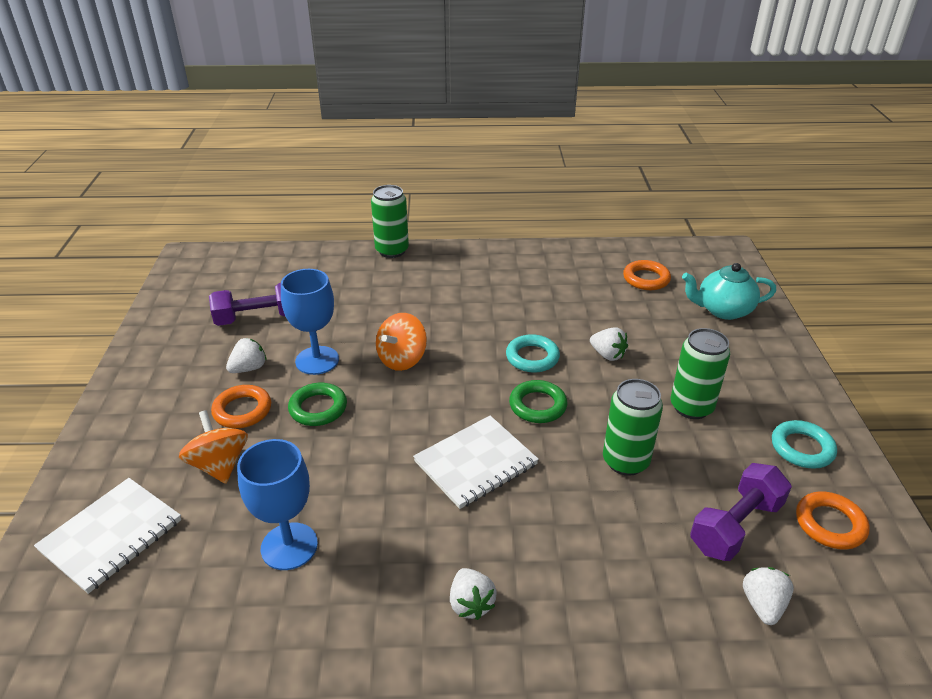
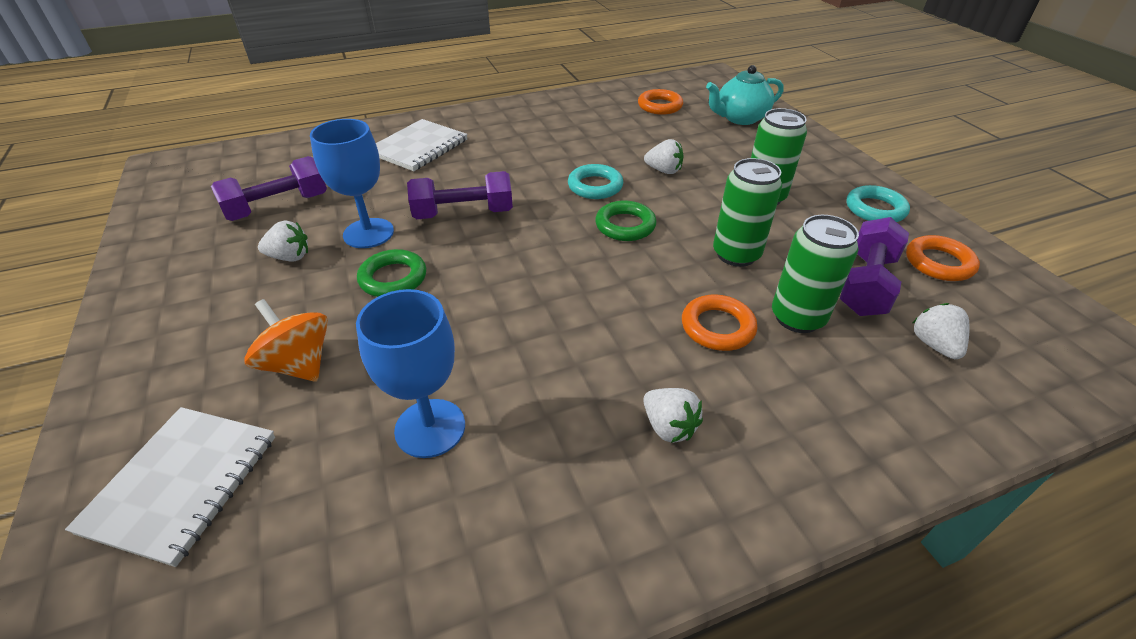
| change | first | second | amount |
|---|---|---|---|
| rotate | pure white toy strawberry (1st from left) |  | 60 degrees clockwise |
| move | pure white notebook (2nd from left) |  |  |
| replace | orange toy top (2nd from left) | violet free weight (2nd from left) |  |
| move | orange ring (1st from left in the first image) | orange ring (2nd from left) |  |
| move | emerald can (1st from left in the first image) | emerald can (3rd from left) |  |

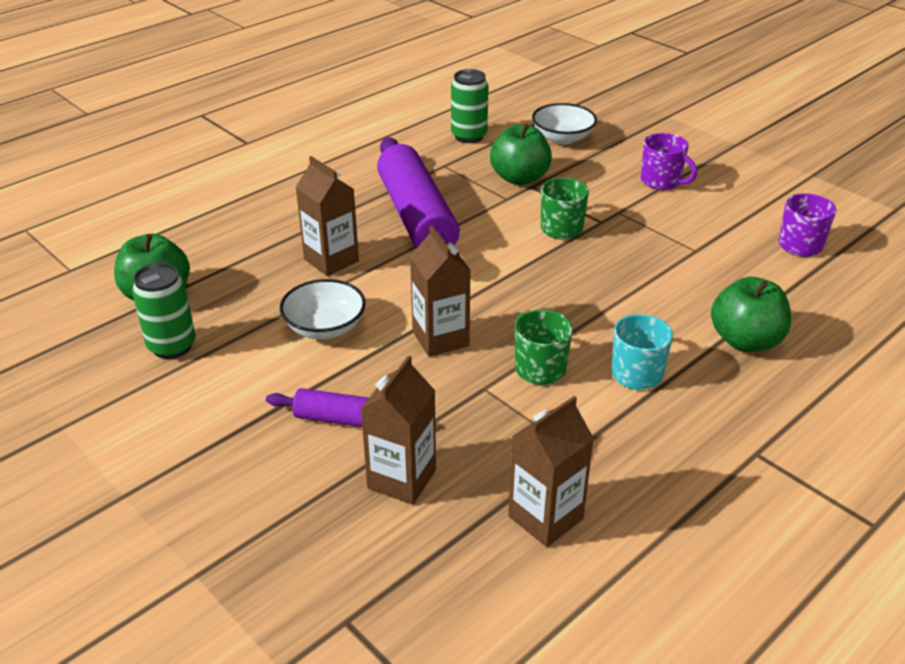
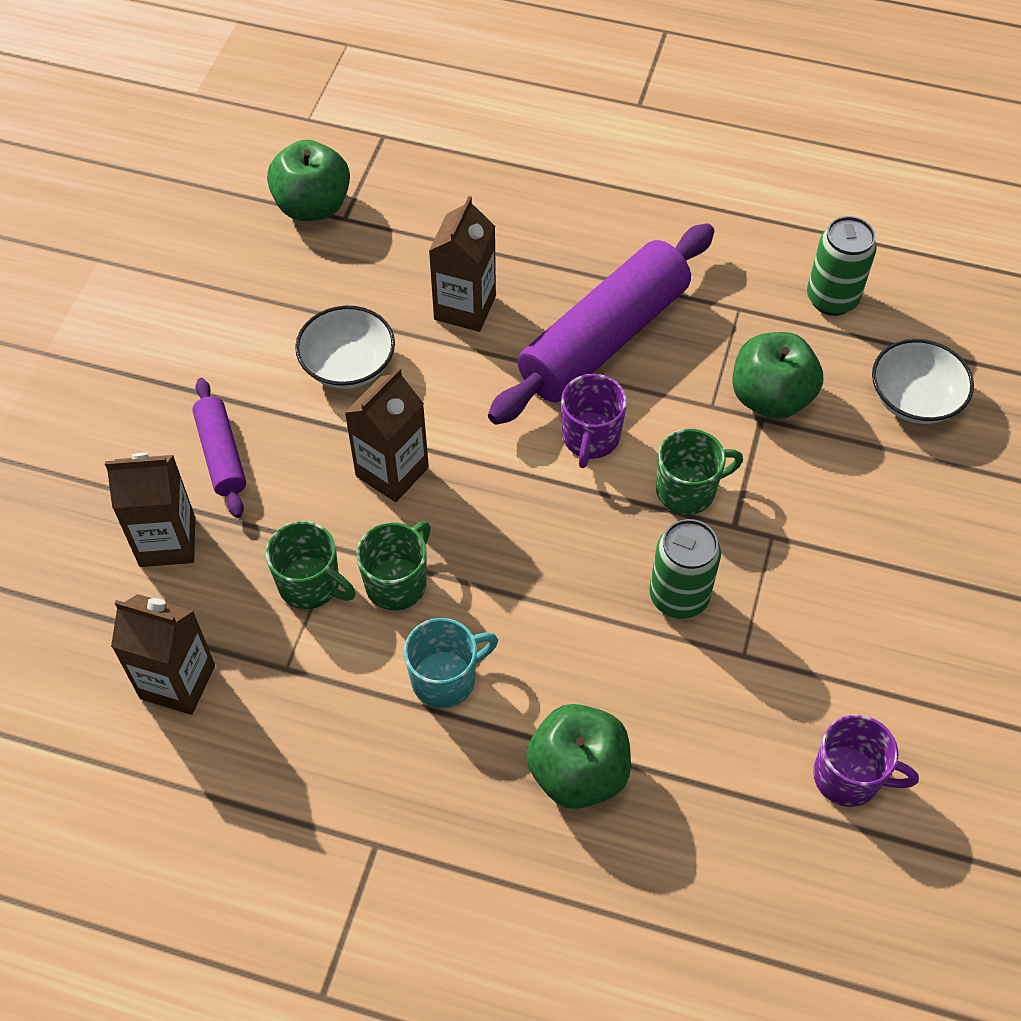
| change | first | second | amount |
|---|---|---|---|
| insert |  | emerald coffee mug (1st from left) |  |
| move | violet coffee mug (1st from left) |  |  |
| move | emerald can (1st from left) |  |  |

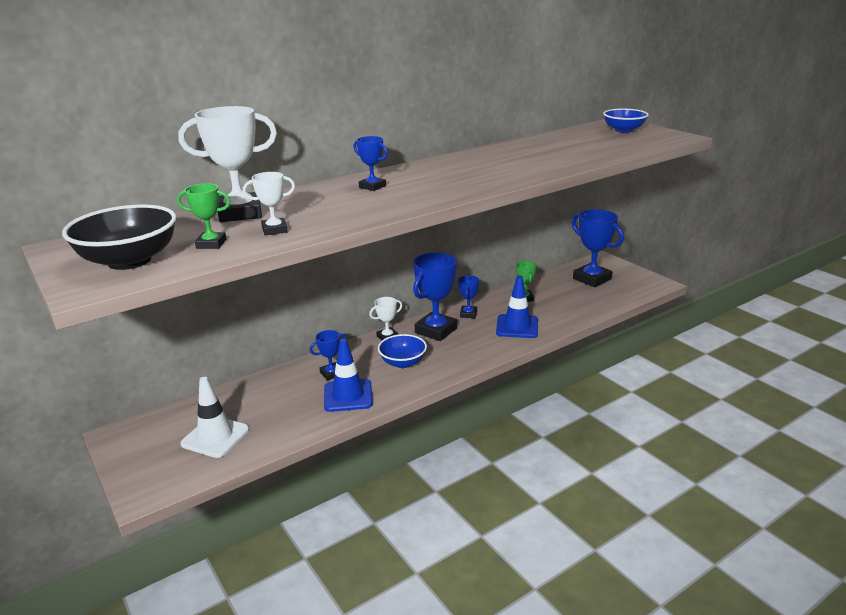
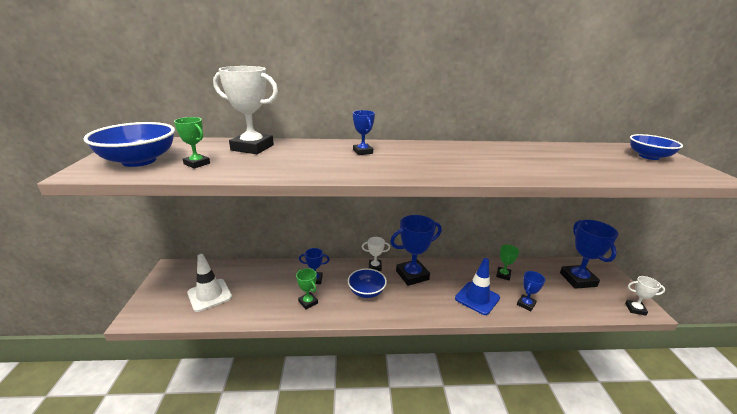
| change | first | second | amount |
|---|---|---|---|
| recolor | ebony deep dish | royal blue deep dish (1st from left) |  |
| replace | royal blue road cone (1st from left) | emerald prize cup (2nd from left) |  |
| move | royal blue prize cup (4th from left) |  |  |
| move | pure white prize cup (2nd from left in the first image) | pure white prize cup (3rd from left) |  |

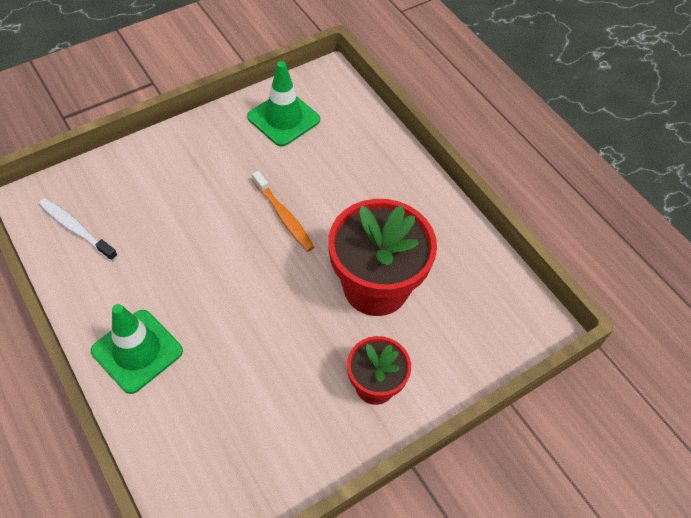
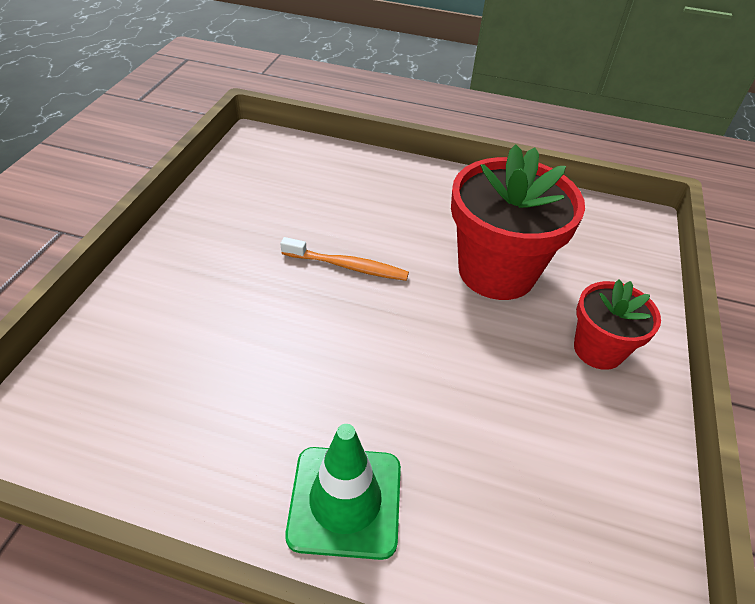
| change | first | second | amount |
|---|---|---|---|
| delete | pure white dental brush |  |  |
| delete | emerald road cone (2nd from left) |  |  |

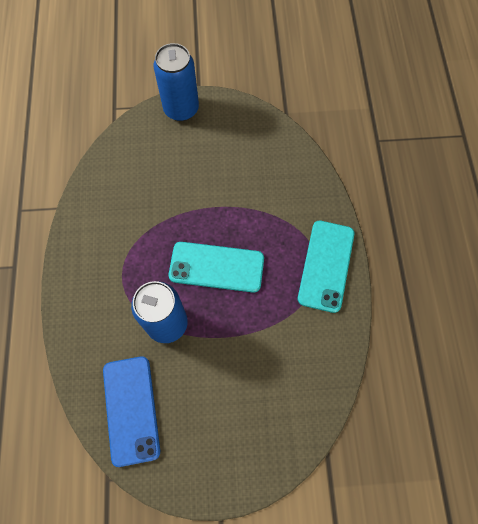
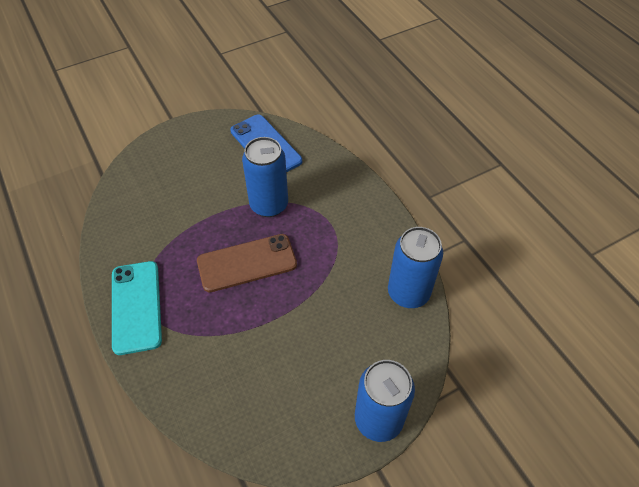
| change | first | second | amount |
|---|---|---|---|
| recolor | teal phone (1st from left) | dark brown phone |  |
| insert |  | royal blue can (3rd from left) |  |

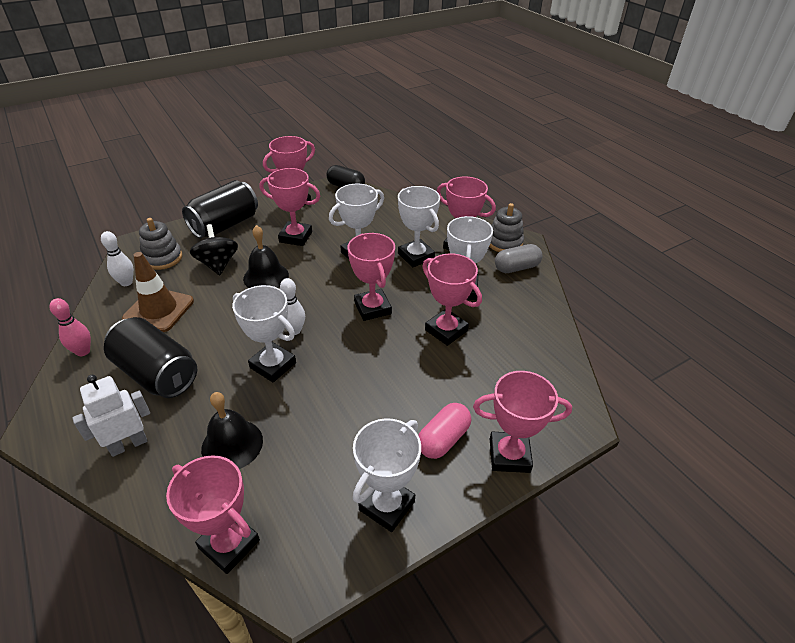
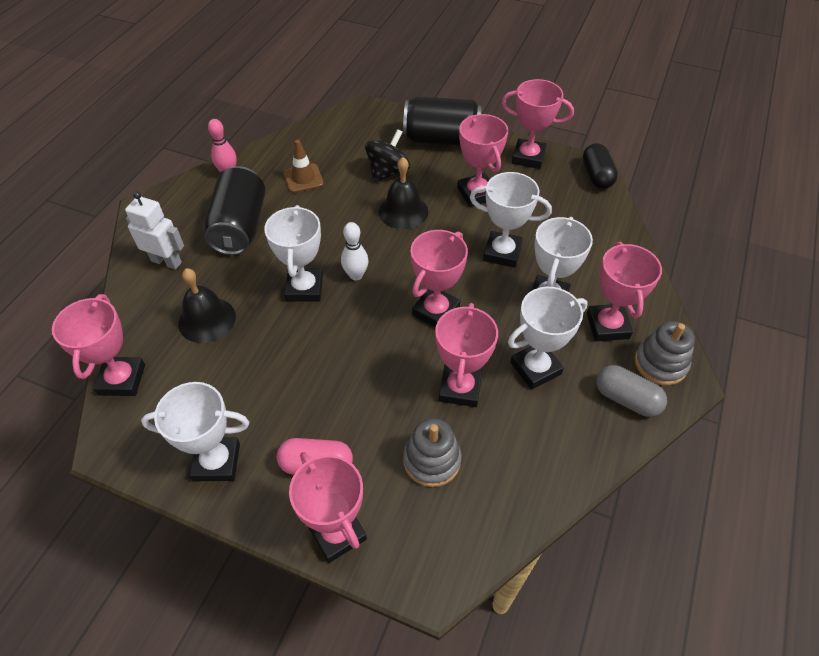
| change | first | second | amount |
|---|---|---|---|
| resize | dark brown road cone |  | x0.66 |
| move | grey stacking rings (1st from left) |  |  |
| delete | pure white tenpin (1st from left) |  |  |

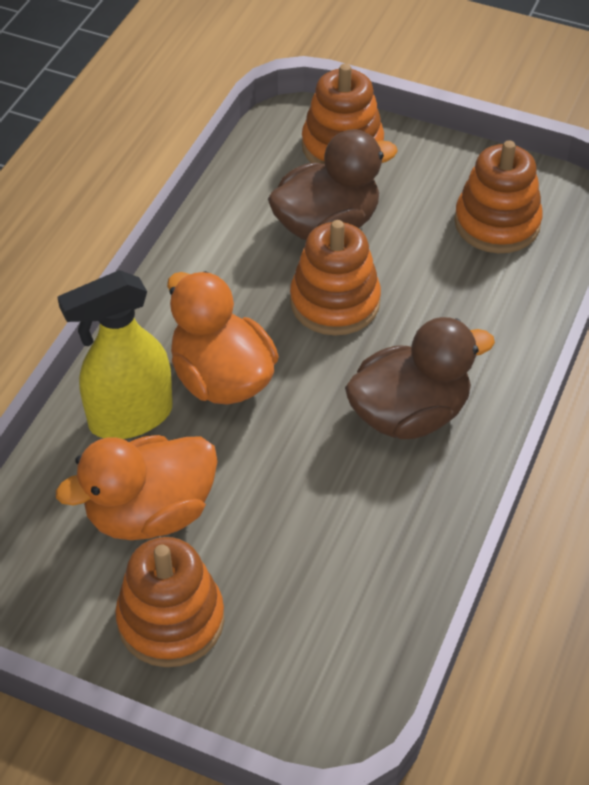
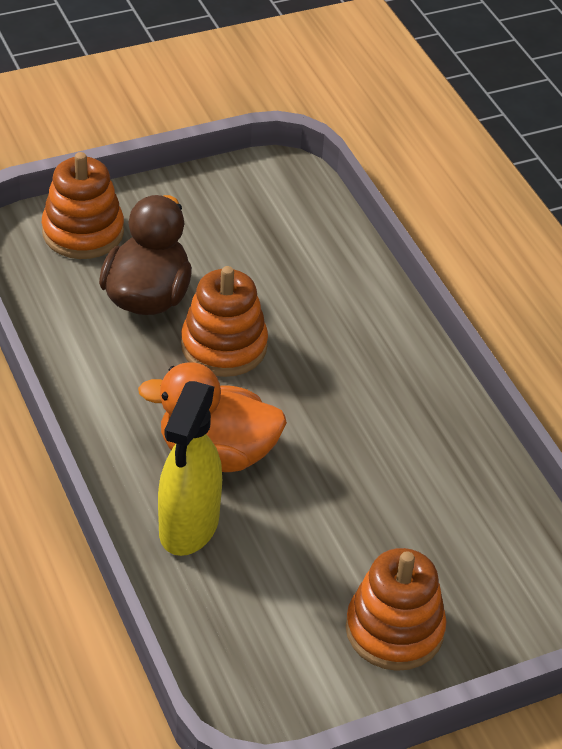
| change | first | second | amount |
|---|---|---|---|
| delete | orange duck (1st from left) |  |  |
| delete | dark brown duck (2nd from left) |  |  |
| delete | orange stacking rings (4th from left) |  |  |

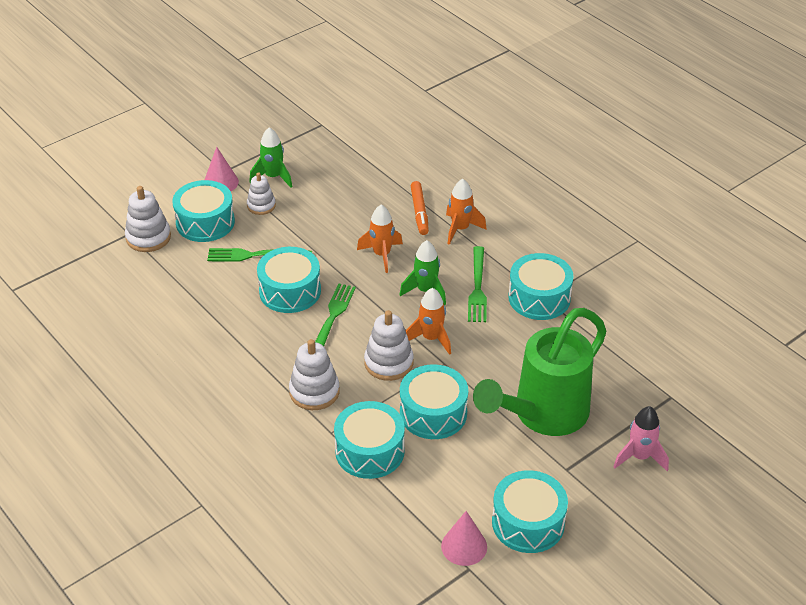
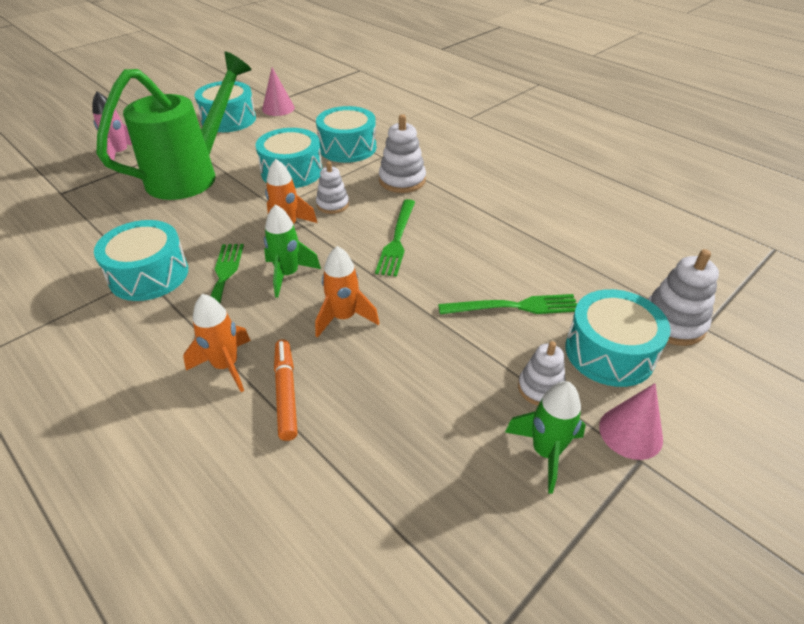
| change | first | second | amount |
|---|---|---|---|
| resize | pure white stacking rings (4th from left in the first image) | pure white stacking rings (1st from left) | x0.66 |
| delete | teal toy drum (2nd from left) |  |  |

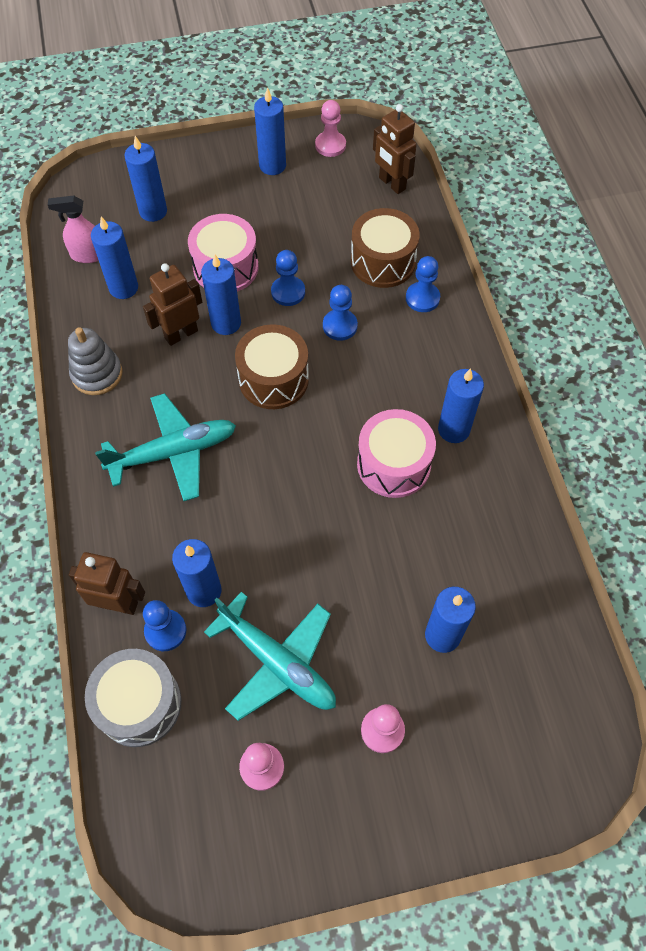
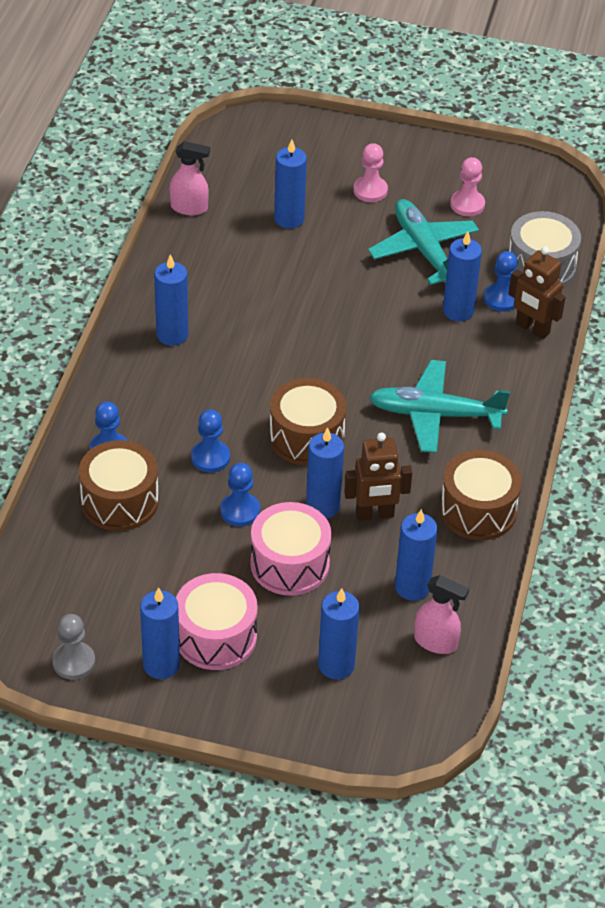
| change | first | second | amount |
|---|---|---|---|
| recolor | pink chess pawn (2nd from left) | grey chess pawn |  |
| insert |  | pink sprayer (1st from left) |  |
| move | pink toy drum (2nd from left in the first image) | pink toy drum (1st from left) |  |
| replace | grey stacking rings | dark brown toy drum (3rd from left) |  |
| delete | dark brown toy robot (3rd from left) |  |  |

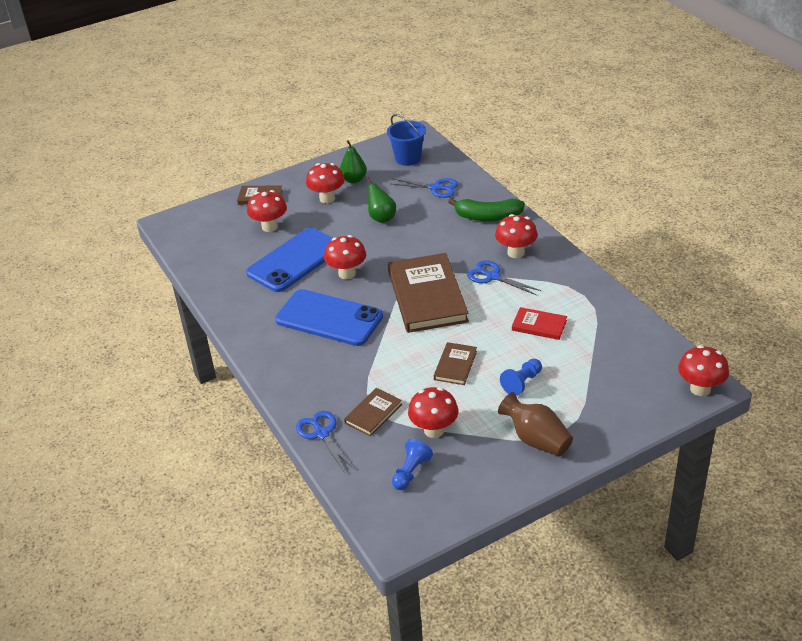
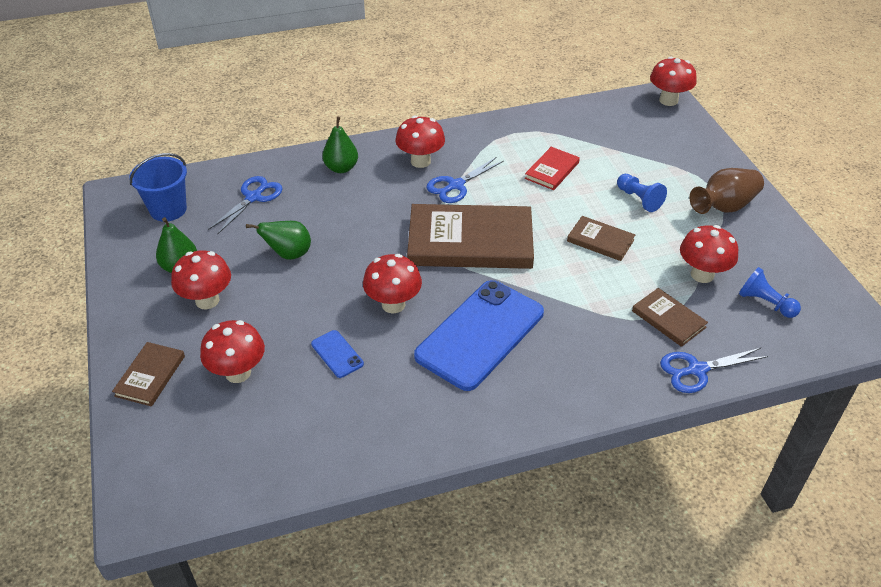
| change | first | second | amount |
|---|---|---|---|
| resize | royal blue phone (1st from left) |  | x0.41 |
| replace | emerald toy banana | emerald pear (3rd from left) |  |

